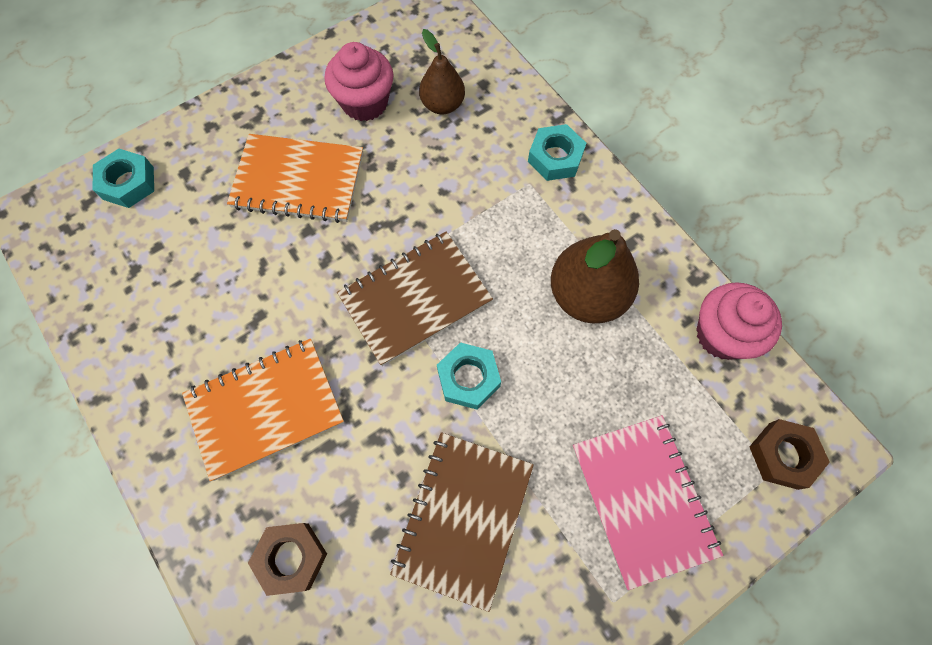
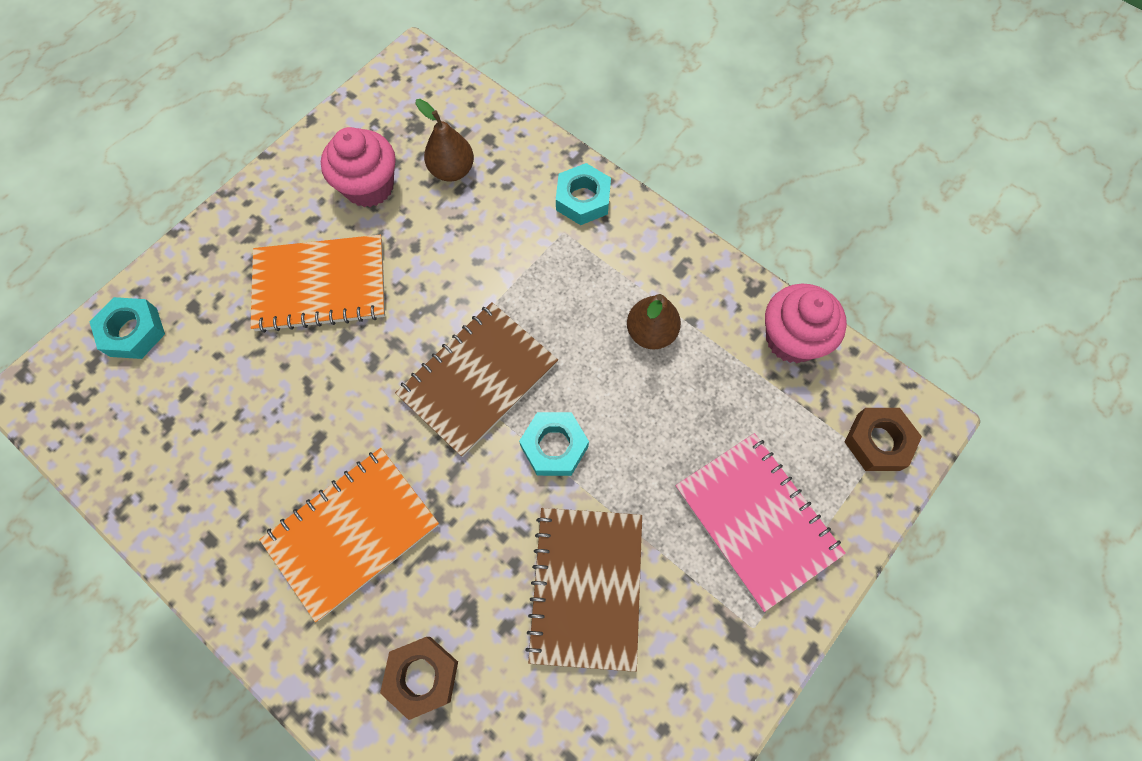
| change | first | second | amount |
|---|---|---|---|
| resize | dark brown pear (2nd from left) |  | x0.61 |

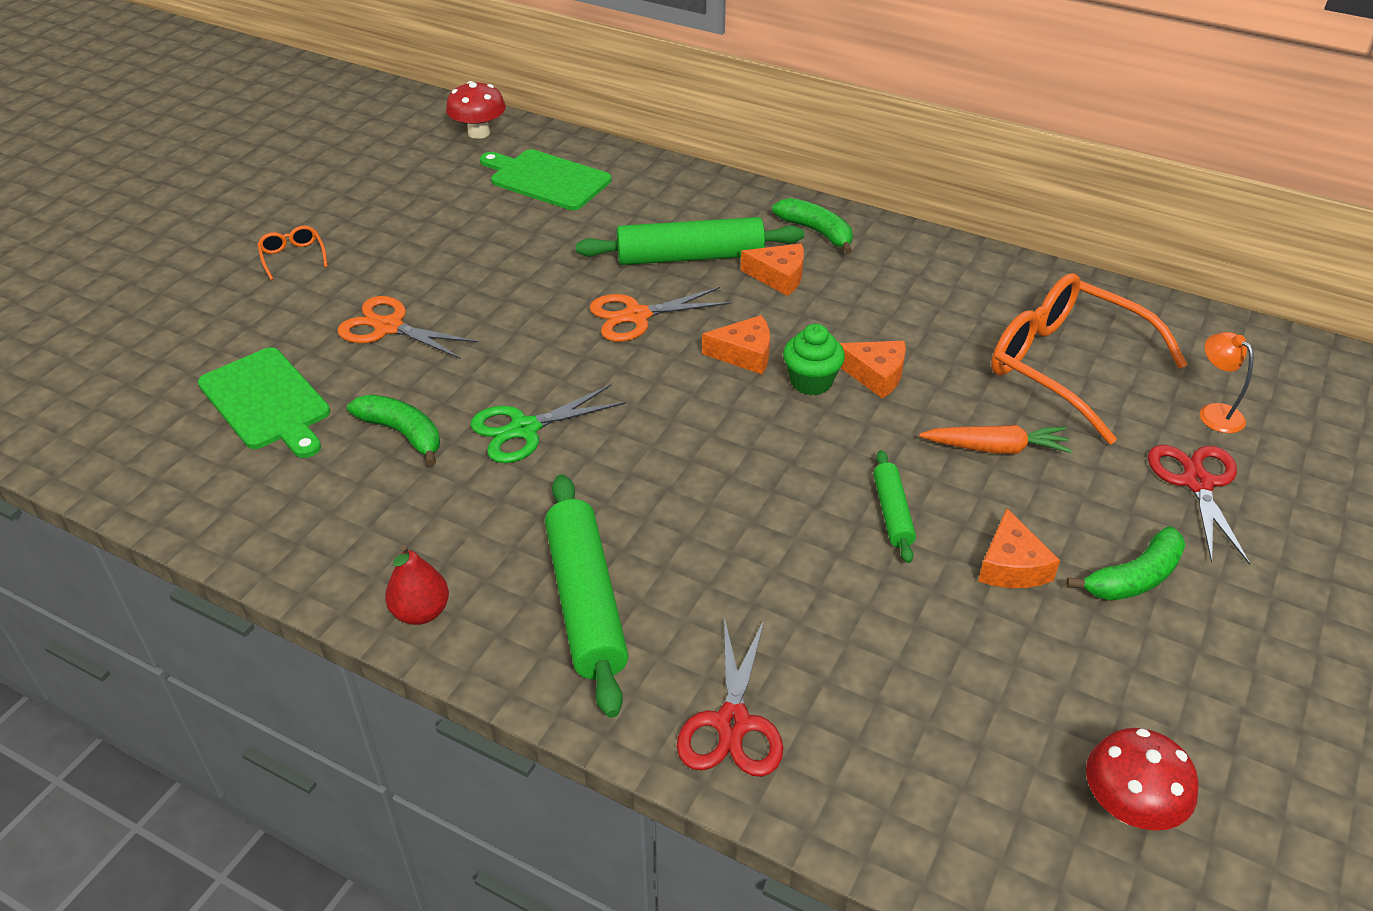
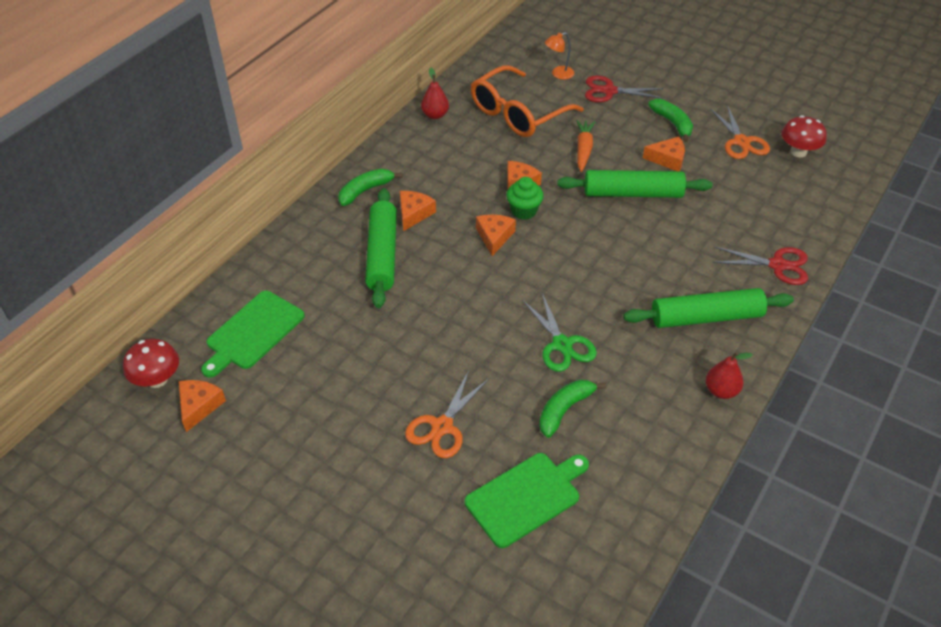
| change | first | second | amount |
|---|---|---|---|
| insert |  | orange cheese wedge (1st from left) |  |
| insert |  | scarlet pear (1st from left) |  |
| resize | emerald dough roller (3rd from left in the first image) | emerald dough roller (2nd from left) | x1.90 |
| move | orange scissors (2nd from left) |  |  |
| delete | orange glasses (1st from left) |  |  |

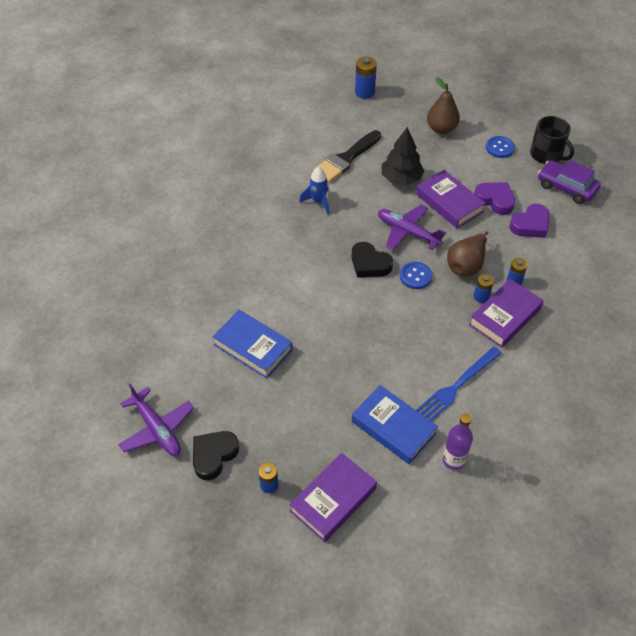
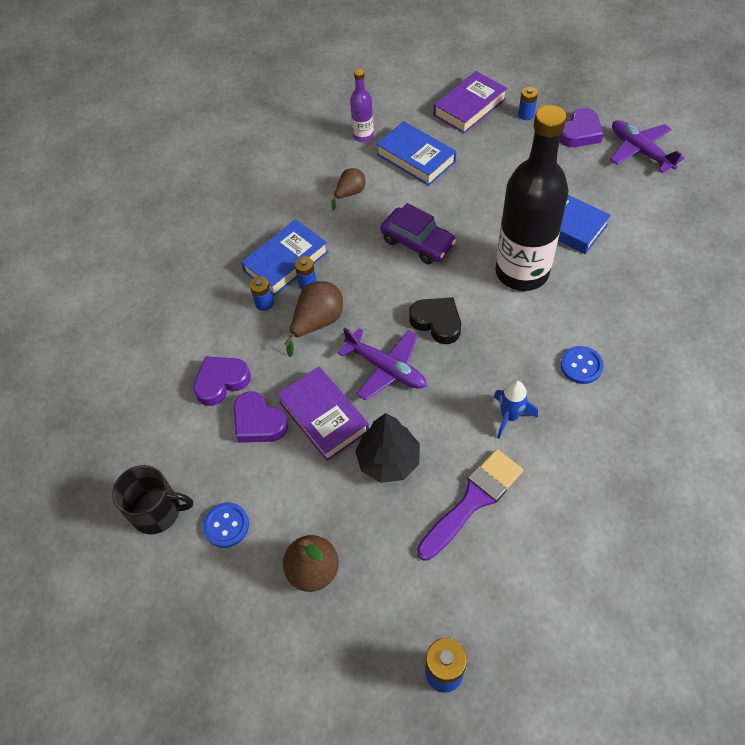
| change | first | second | amount |
|---|---|---|---|
| rotate | ebony coffee mug |  | 135 degrees clockwise |
| recolor | violet hardback (3rd from left) | royal blue hardback (1st from left) |  |
| replace | royal blue fork | dark brown pear (3rd from left) |  |
| move | violet car |  |  |
| recolor | ebony paint brush | violet paint brush |  |
| insert |  | ebony flask |  |
| recolor | ebony love heart (1st from left) | violet love heart (3rd from left) |  |
| move | royal blue shirt button (1st from left in the first image) | royal blue shirt button (2nd from left) |  |

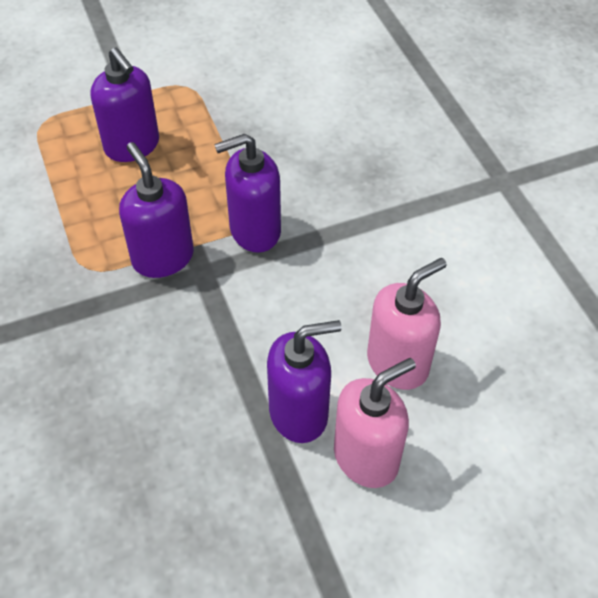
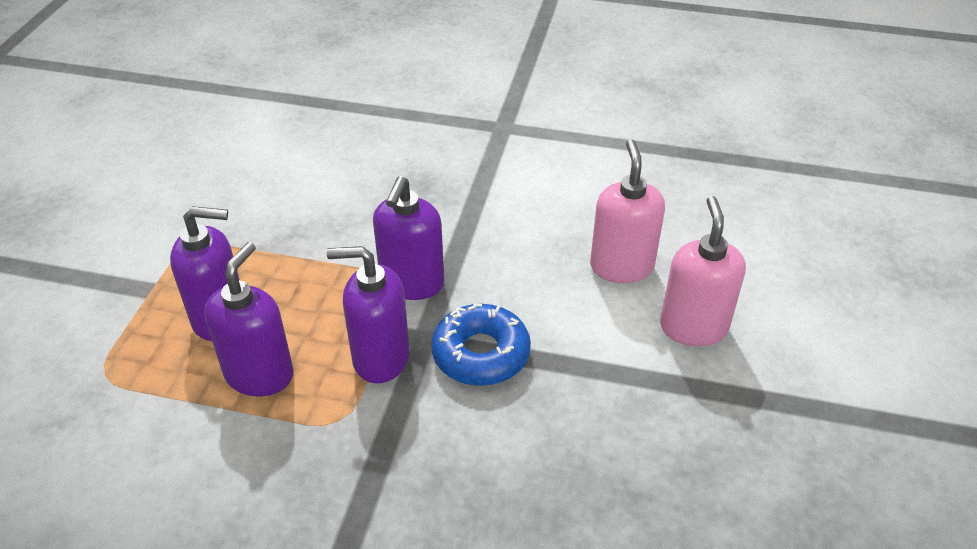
| change | first | second | amount |
|---|---|---|---|
| move | violet soap dispenser (4th from left in the first image) | violet soap dispenser (2nd from left) |  |
| insert |  | royal blue donut |  |

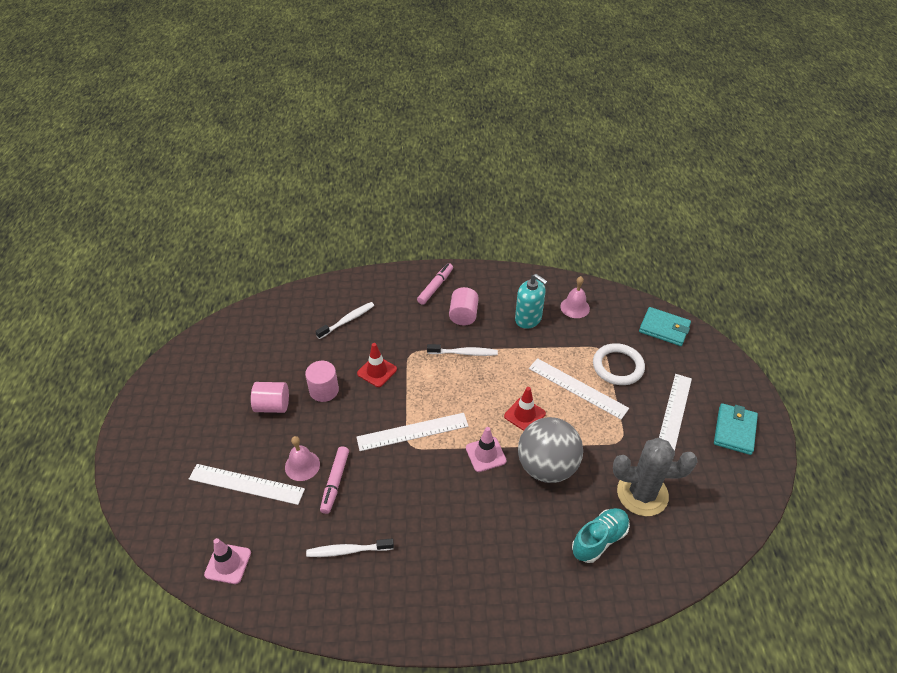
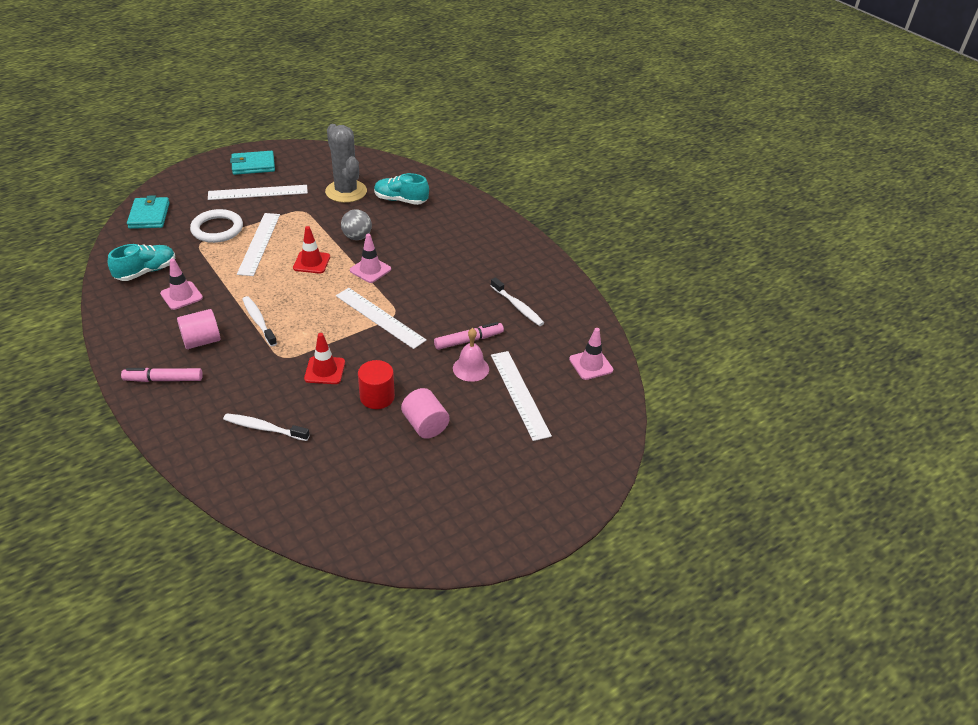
| change | first | second | amount |
|---|---|---|---|
| replace | pink school bell (2nd from left) | teal shoe (1st from left) |  |
| replace | teal soap dispenser | pink road cone (1st from left) |  |
| resize | grey sphere |  | x0.54 |
| recolor | pink cylinder shape (2nd from left) | scarlet cylinder shape |  |

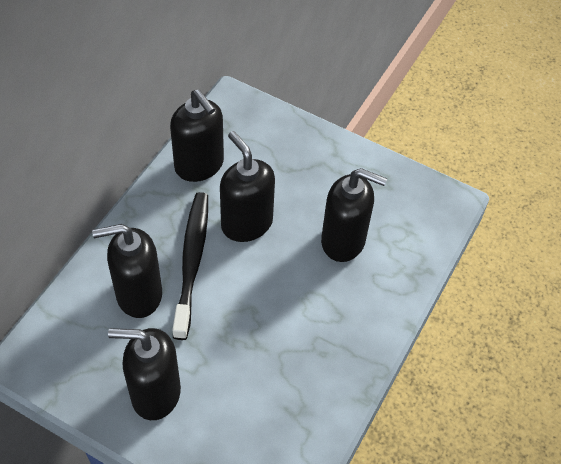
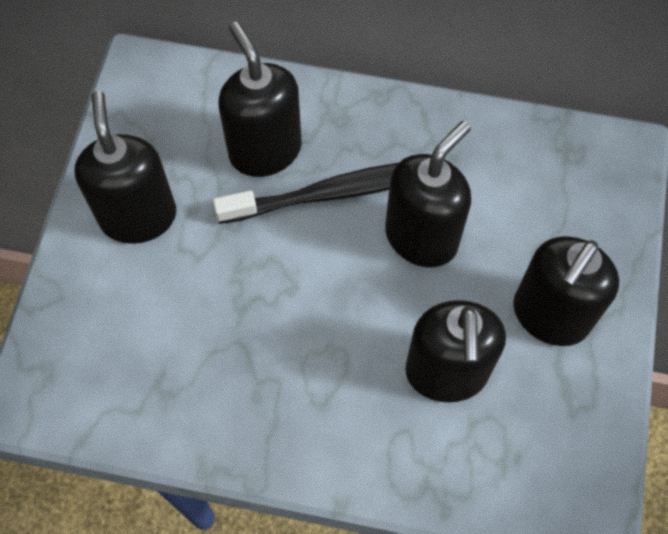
| change | first | second | amount |
|---|---|---|---|
| move | ebony soap dispenser (3rd from left in the first image) | ebony soap dispenser (5th from left) |  |

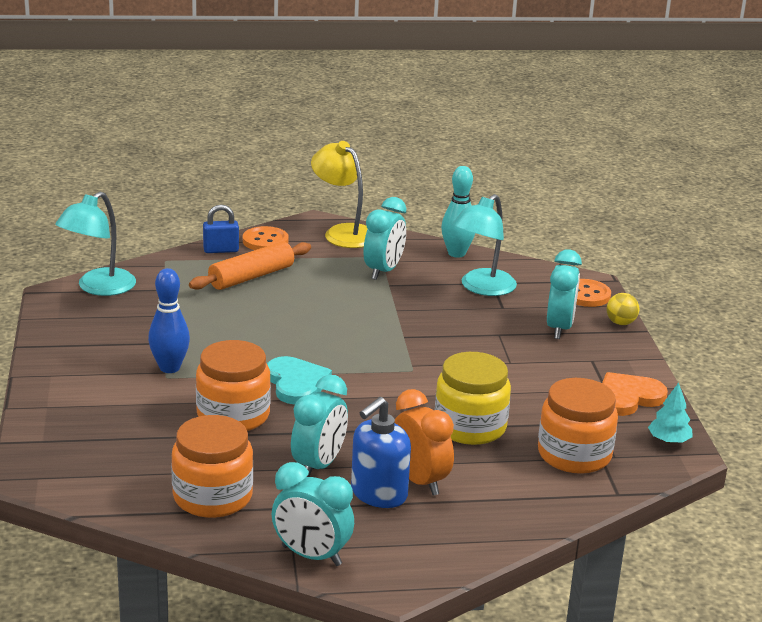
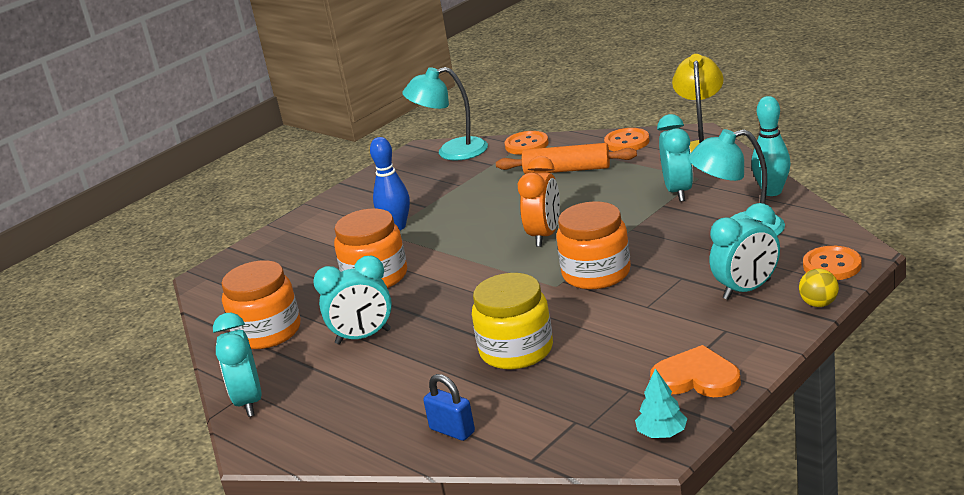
| change | first | second | amount |
|---|---|---|---|
| move | royal blue lock |  |  |
| insert |  | orange shirt button (1st from left) |  |
| move | orange alarm clock |  |  |
| move | orange jam jar (3rd from left) |  |  |
| rotate | teal alarm clock (3rd from left) |  | 75 degrees counterclockwise |
| delete | teal love heart |  |  |
| delete | royal blue soap dispenser |  |  |

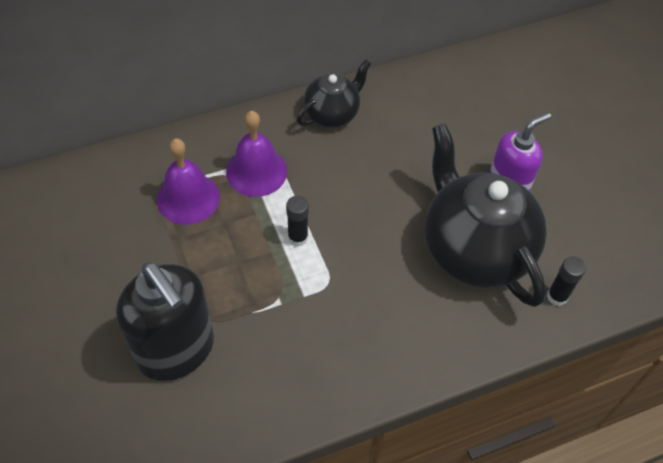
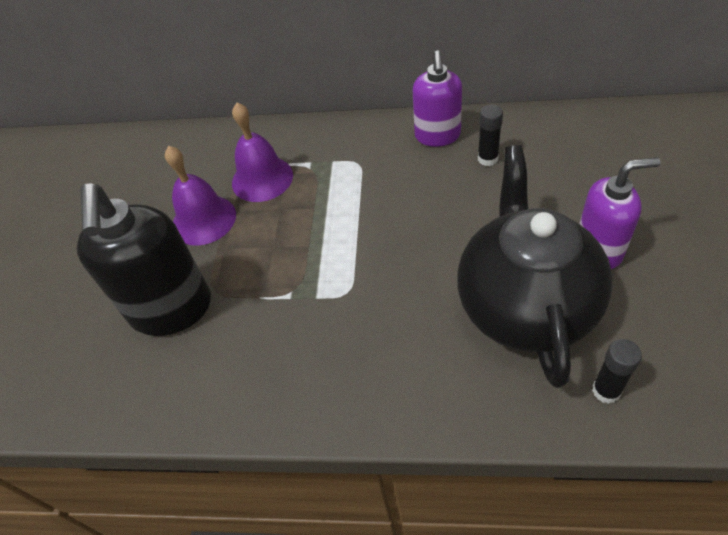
| change | first | second | amount |
|---|---|---|---|
| move | violet school bell (2nd from left in the first image) | violet school bell (1st from left) |  |
| replace | ebony teapot (1st from left) | violet soap dispenser (1st from left) |  |
| move | ebony glue (1st from left) |  |  |

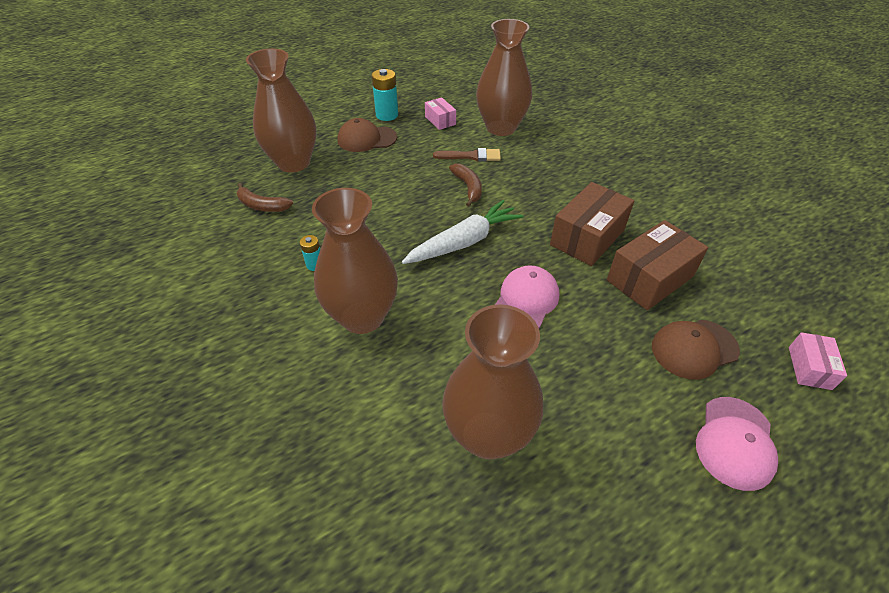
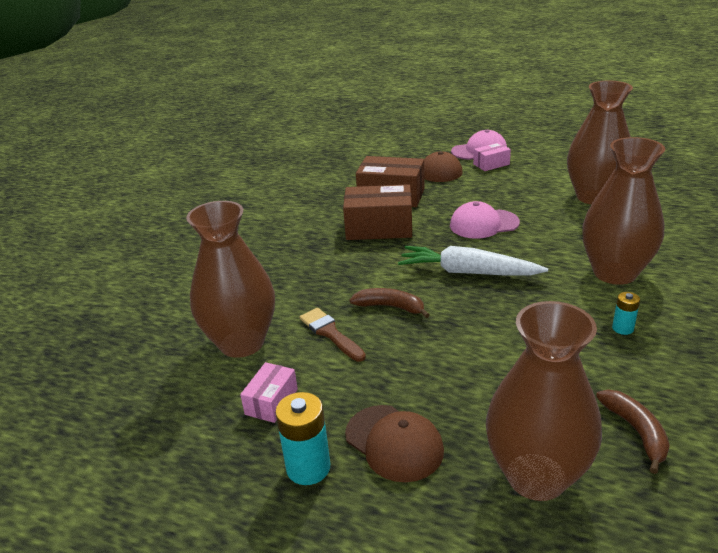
| change | first | second | amount |
|---|---|---|---|
| rotate | dark brown toy banana (2nd from left in the first image) | dark brown toy banana (1st from left) | 75 degrees clockwise |
| move | pink package (2nd from left) |  |  |

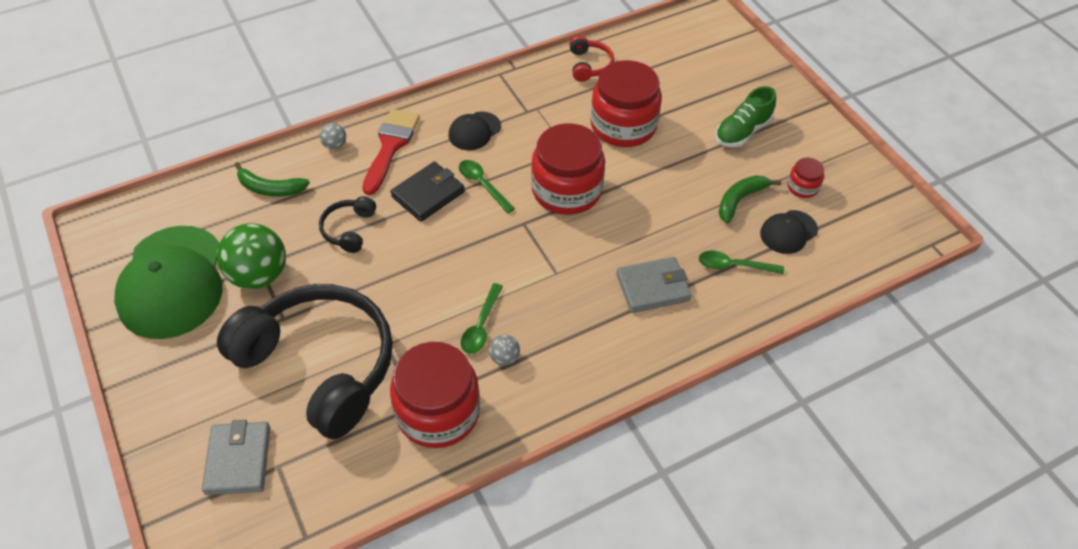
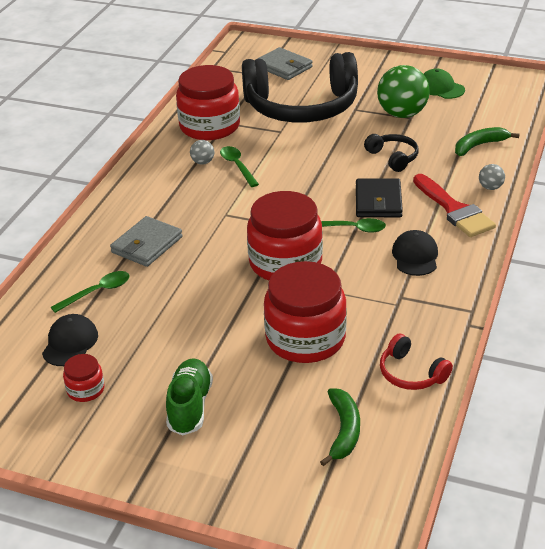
| change | first | second | amount |
|---|---|---|---|
| move | emerald toy banana (2nd from left in the first image) | emerald toy banana (1st from left) |  |
| resize | emerald baseball cap |  | x0.48 |

